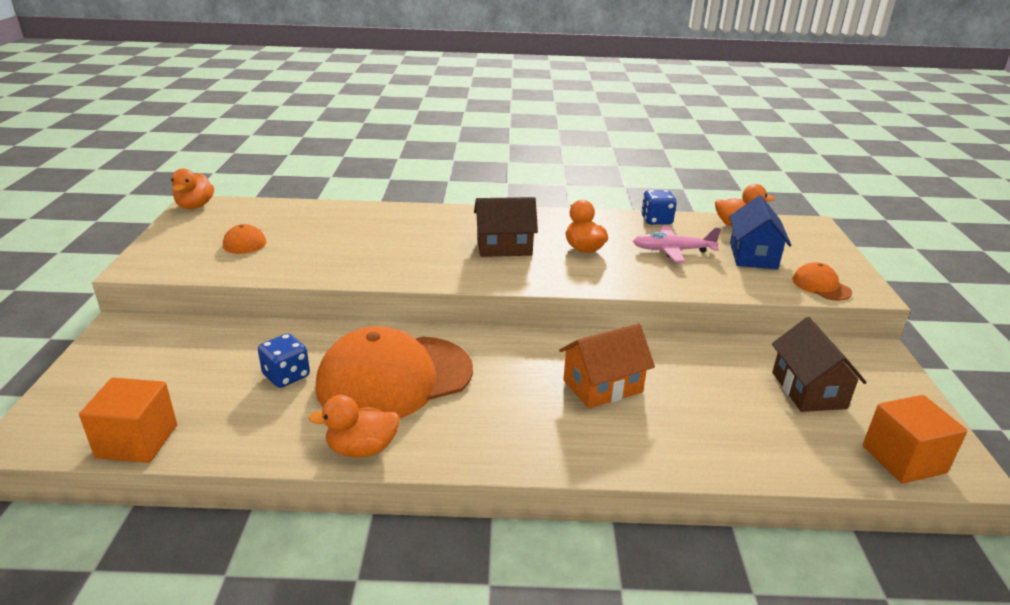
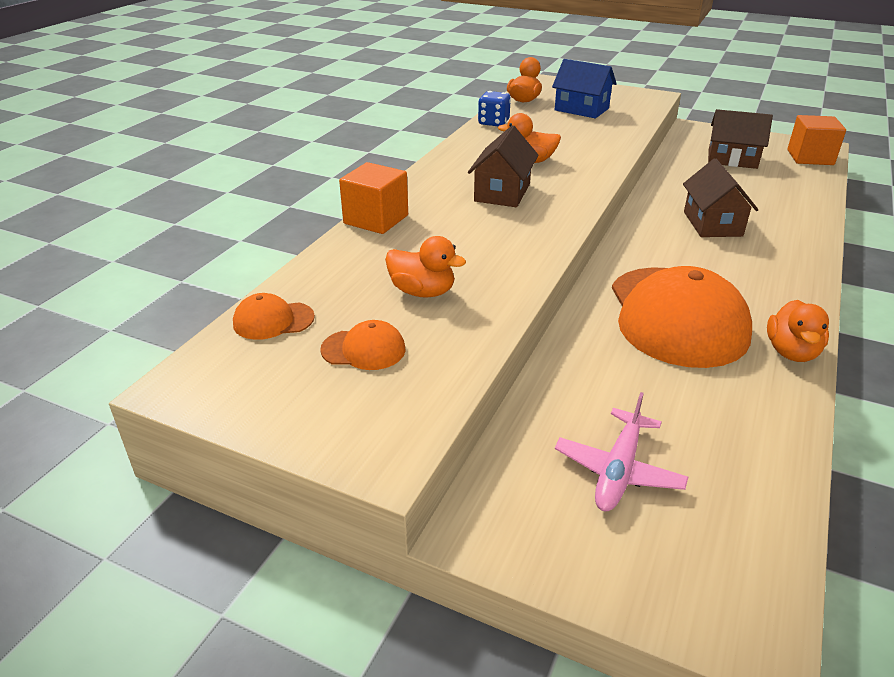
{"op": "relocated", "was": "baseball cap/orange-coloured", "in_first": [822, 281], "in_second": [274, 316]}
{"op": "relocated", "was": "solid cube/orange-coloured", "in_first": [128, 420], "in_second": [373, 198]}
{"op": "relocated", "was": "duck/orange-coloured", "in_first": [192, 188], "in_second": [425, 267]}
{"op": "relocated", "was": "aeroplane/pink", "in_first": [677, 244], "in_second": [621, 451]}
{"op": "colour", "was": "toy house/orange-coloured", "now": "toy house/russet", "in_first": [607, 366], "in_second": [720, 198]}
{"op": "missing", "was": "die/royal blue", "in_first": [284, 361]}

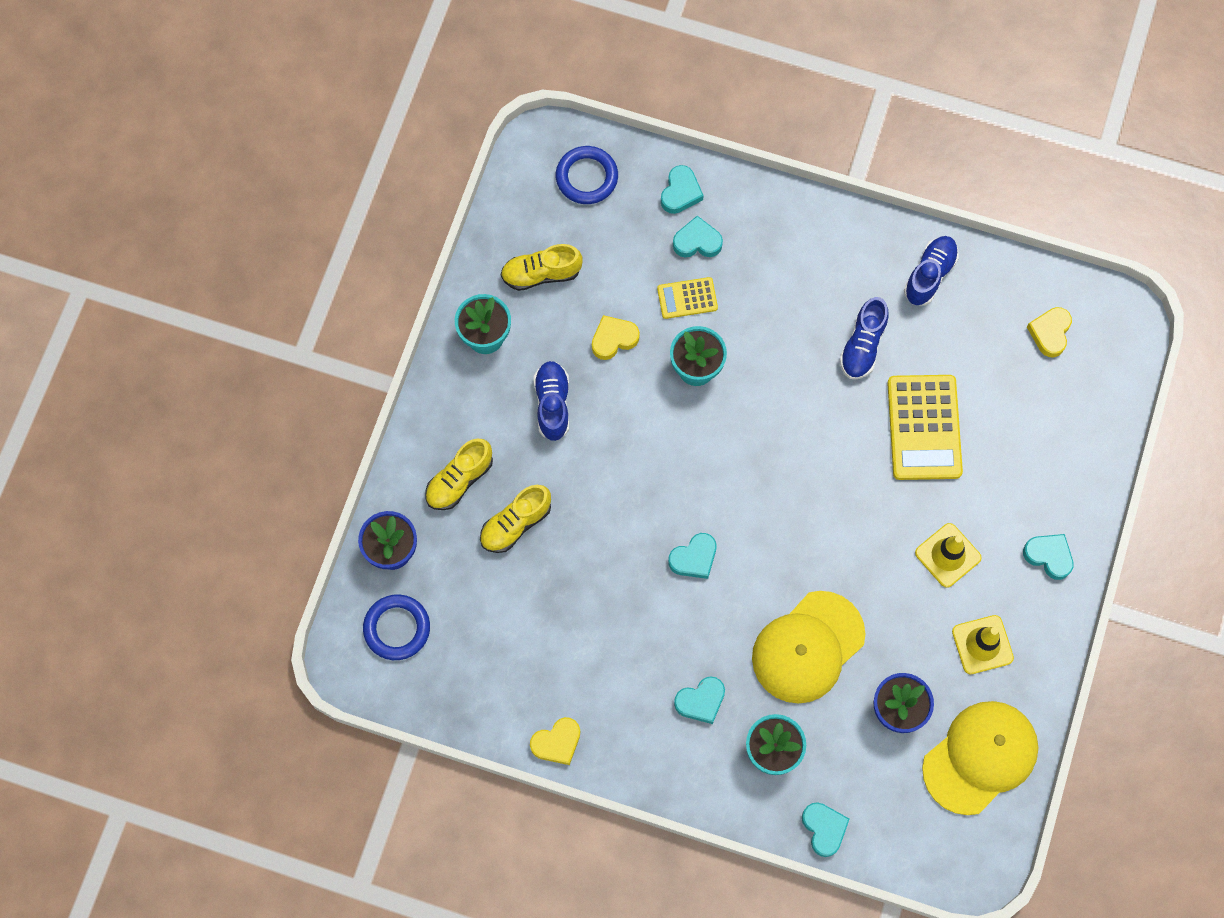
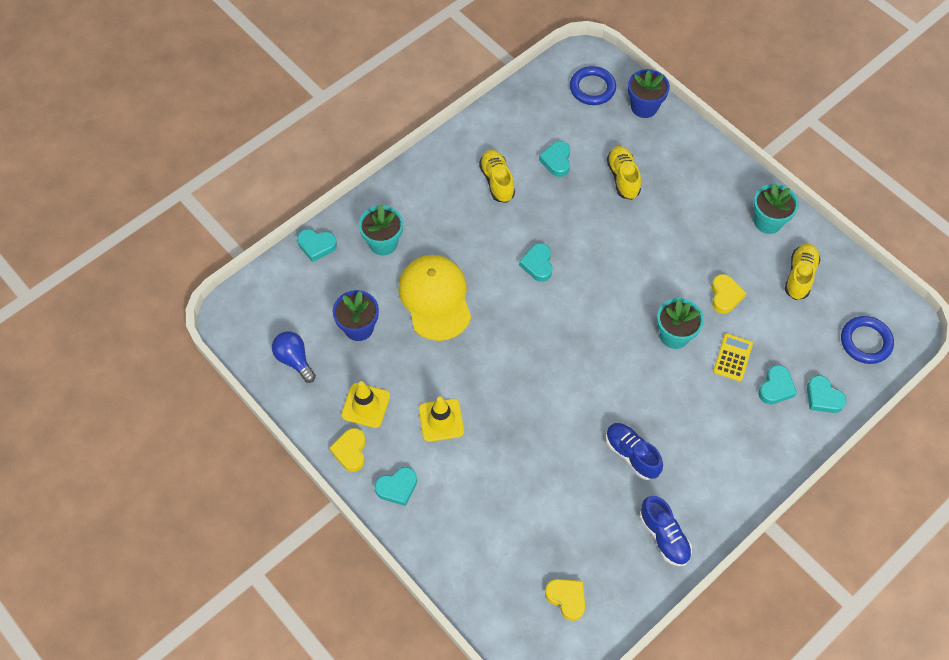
{"op": "exchanged", "was": "baseball cap/golden", "now": "lightbulb/royal blue", "in_first": [980, 758], "in_second": [294, 357]}
{"op": "relocated", "was": "heart shape/golden", "in_first": [555, 741], "in_second": [347, 450]}
{"op": "relocated", "was": "shoe/golden", "in_first": [459, 474], "in_second": [497, 176]}
{"op": "relocated", "was": "heart shape/aqua", "in_first": [699, 700], "in_second": [554, 159]}
{"op": "missing", "was": "shoe/royal blue", "in_first": [551, 401]}
{"op": "missing", "was": "calculator/golden", "in_first": [925, 427]}

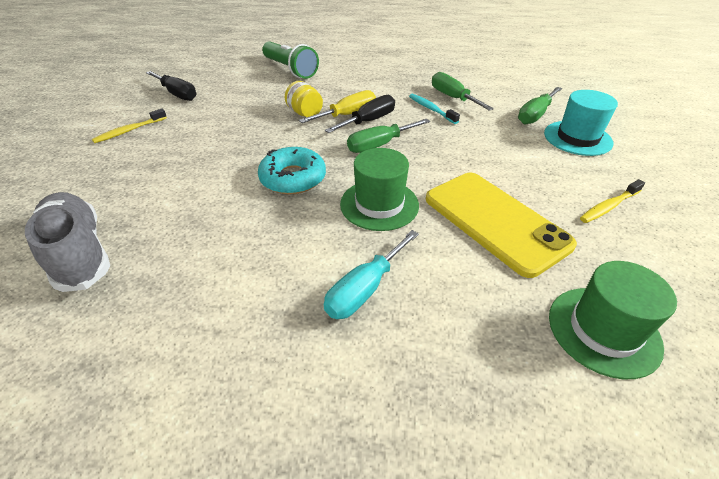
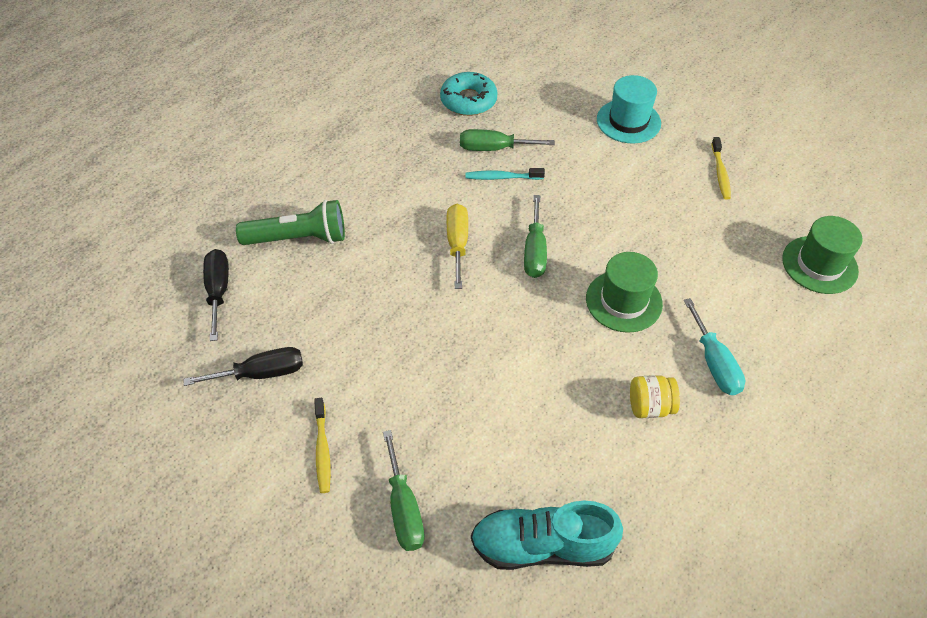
{"op": "relocated", "was": "screwdriver/jet-black", "in_first": [360, 114], "in_second": [216, 295]}
{"op": "relocated", "was": "screwdriver/leaf-green", "in_first": [540, 105], "in_second": [404, 490]}
{"op": "relocated", "was": "doughnut/aqua", "in_first": [292, 171], "in_second": [468, 94]}
{"op": "colour", "was": "shoe/grey", "now": "shoe/aqua", "in_first": [67, 242], "in_second": [547, 535]}
{"op": "relocated", "was": "preserve jar/golden", "in_first": [304, 99], "in_second": [655, 396]}
{"op": "missing", "was": "smartphone/golden", "in_first": [501, 225]}

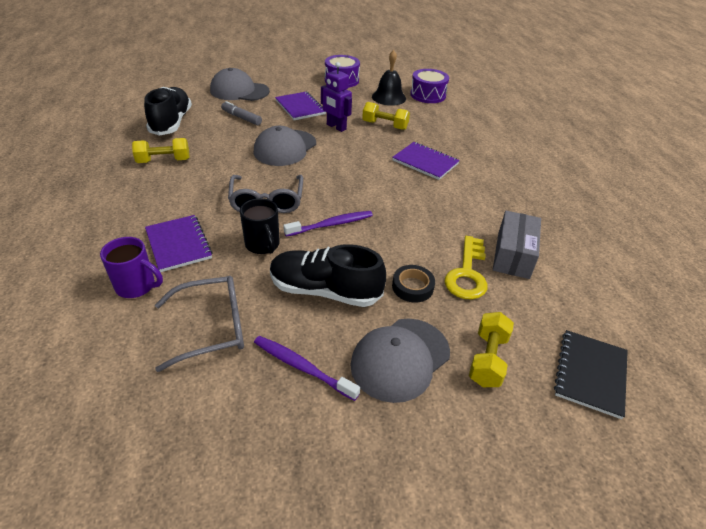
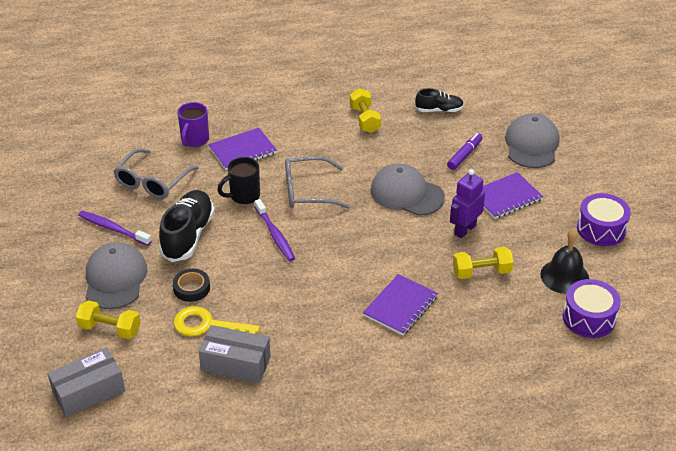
{"op": "exchanged", "was": "notebook/jet-black", "now": "parcel/grey", "in_first": [591, 374], "in_second": [86, 382]}
{"op": "spun", "was": "tooth brush/purple", "in_first": [307, 368], "in_second": [115, 228], "clockwise": -90}
{"op": "spun", "was": "baseball cap/grey", "in_first": [400, 360], "in_second": [116, 275], "clockwise": 45}
{"op": "spun", "was": "eyeglasses/grey", "in_first": [199, 324], "in_second": [156, 174], "clockwise": 45}
{"op": "size", "was": "shoe/jet-black", "in_first": [168, 111], "in_second": [439, 100], "ratio": 0.57}
{"op": "colour", "was": "marker/grey", "now": "marker/purple", "in_first": [241, 113], "in_second": [464, 151]}
{"op": "spun", "was": "hand weight/golden", "in_first": [386, 116], "in_second": [483, 263], "clockwise": 60}

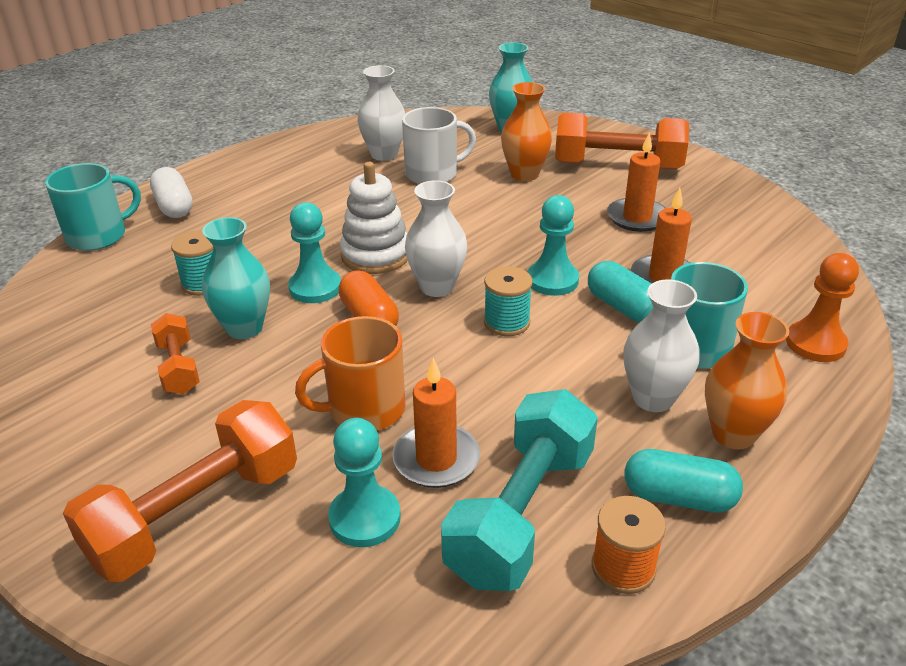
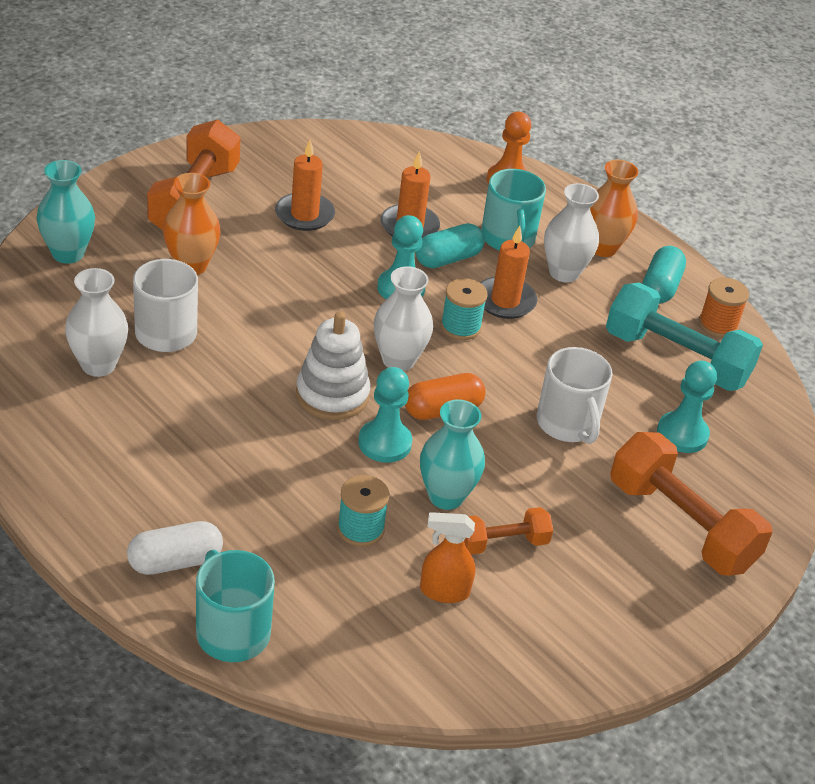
{"op": "appeared", "now": "spray bottle/orange-coloured", "in_second": [448, 557]}
{"op": "relocated", "was": "wax candle/orange-coloured", "in_first": [436, 423], "in_second": [508, 272]}
{"op": "colour", "was": "mug/orange-coloured", "now": "mug/white", "in_first": [350, 373], "in_second": [574, 395]}

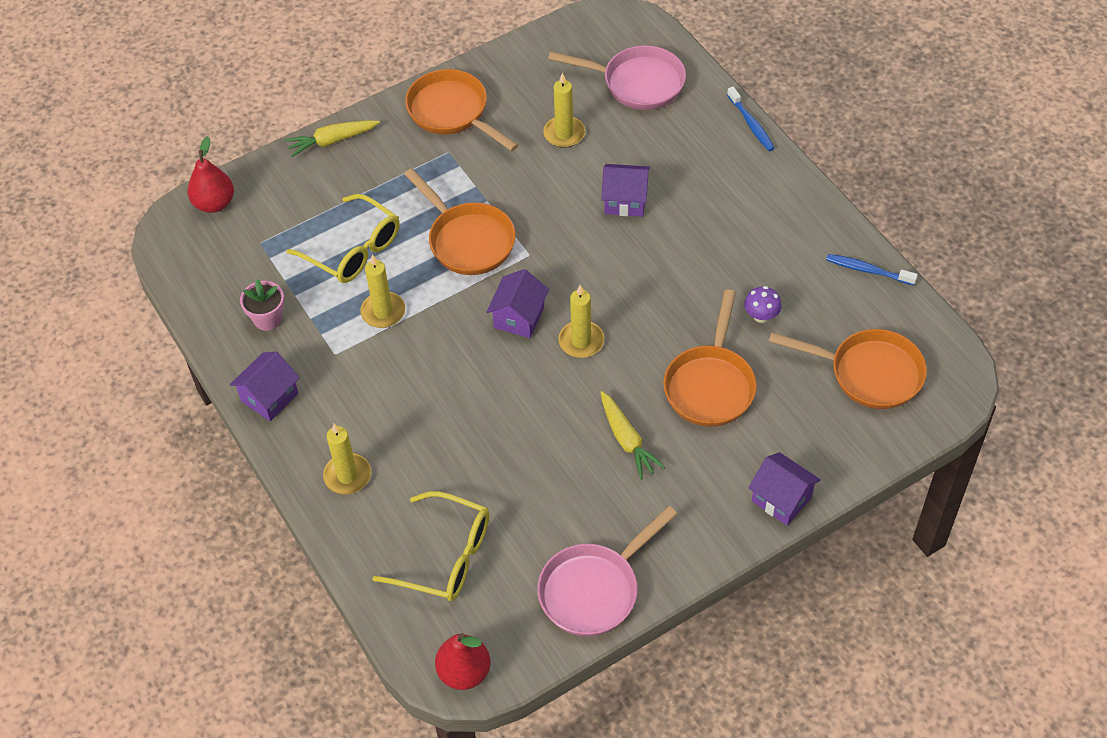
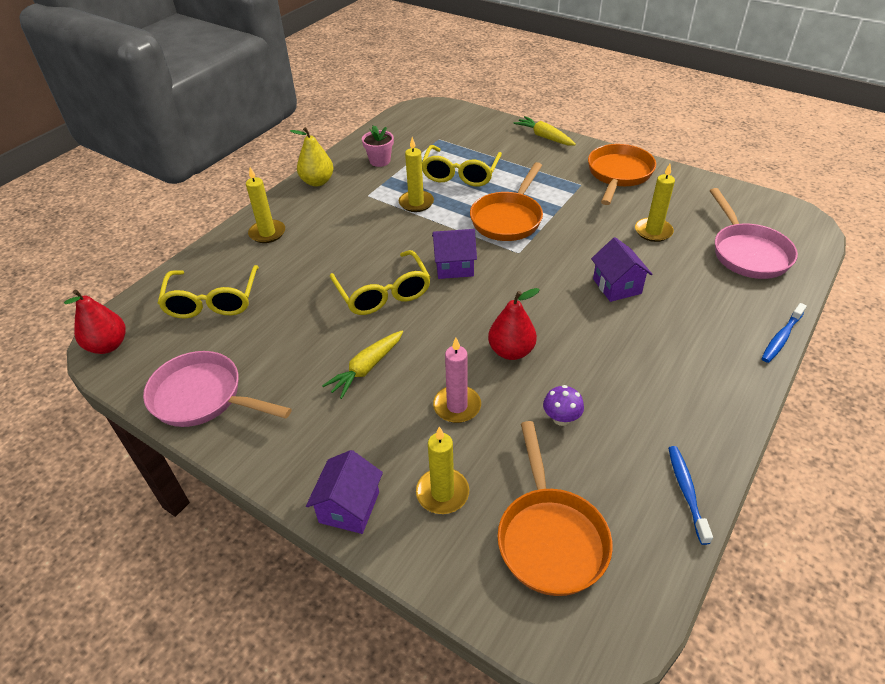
{"op": "exchanged", "was": "toy house/purple", "now": "pear fruit/golden", "in_first": [265, 386], "in_second": [311, 156]}
{"op": "appeared", "now": "eyeglasses/golden", "in_second": [380, 282]}
{"op": "relocated", "was": "wax candle/golden", "in_first": [581, 321], "in_second": [442, 470]}
{"op": "exchanged", "was": "frying pan/orange-coloured", "now": "wax candle/pink", "in_first": [710, 358], "in_second": [457, 380]}
{"op": "relocated", "was": "pear fruit/scarlet", "in_first": [211, 174], "in_second": [514, 324]}

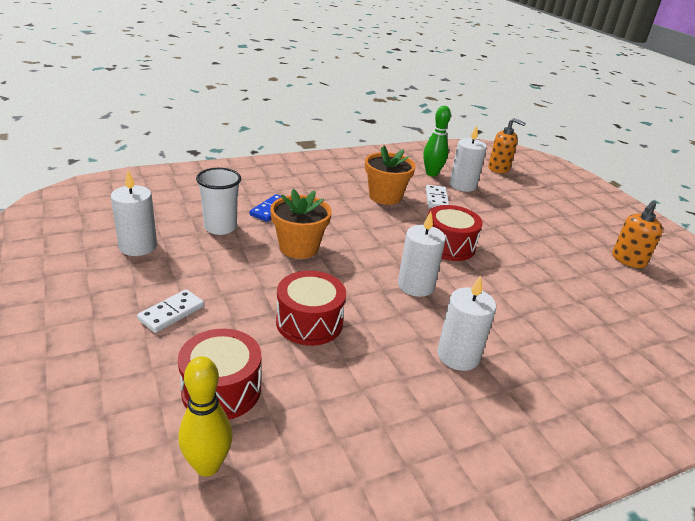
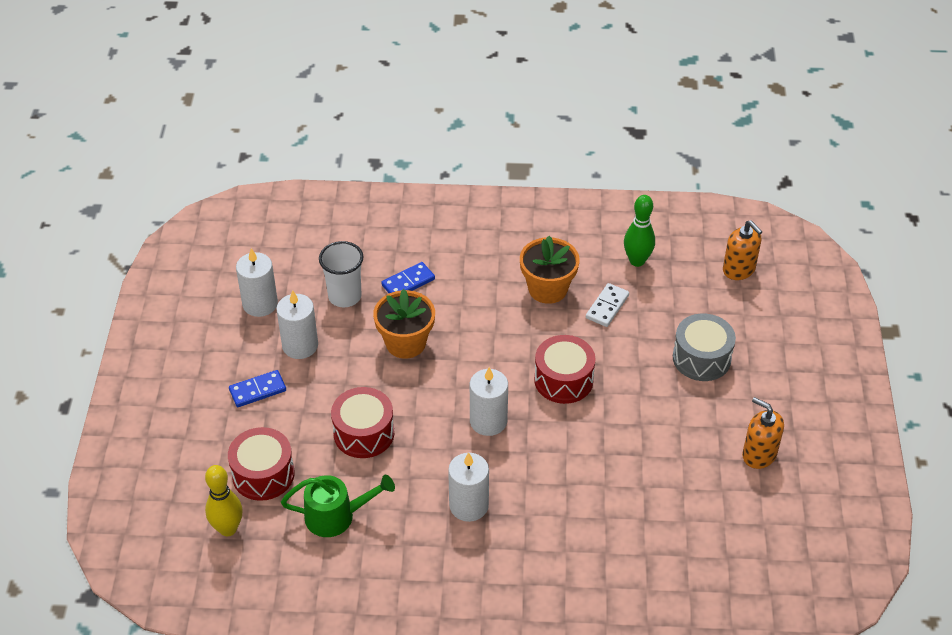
{"op": "colour", "was": "domino piece/white", "now": "domino piece/royal blue", "in_first": [170, 311], "in_second": [257, 388]}
{"op": "relocated", "was": "wax candle/white", "in_first": [468, 159], "in_second": [297, 324]}
{"op": "appeared", "now": "watering pot/leaf-green", "in_second": [338, 506]}
{"op": "appeared", "now": "drum/grey", "in_second": [704, 347]}
{"op": "spun", "was": "soap dispenser/orange-coloured", "in_first": [637, 234], "in_second": [763, 433], "clockwise": 60}

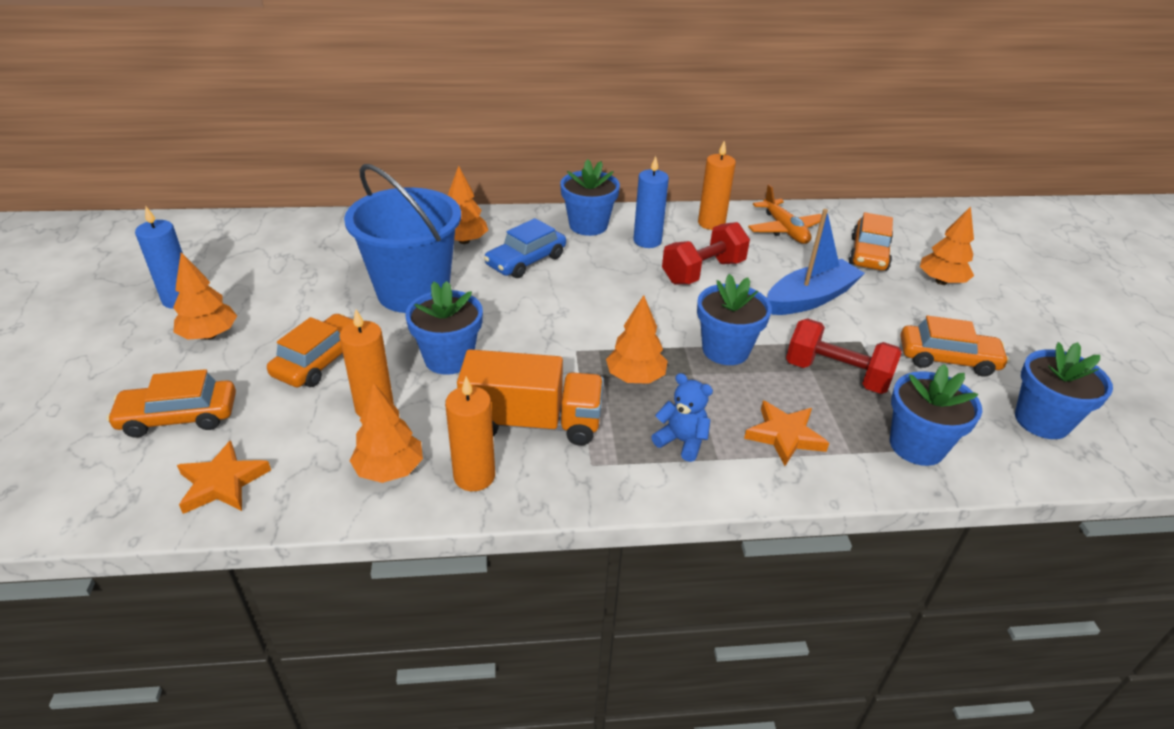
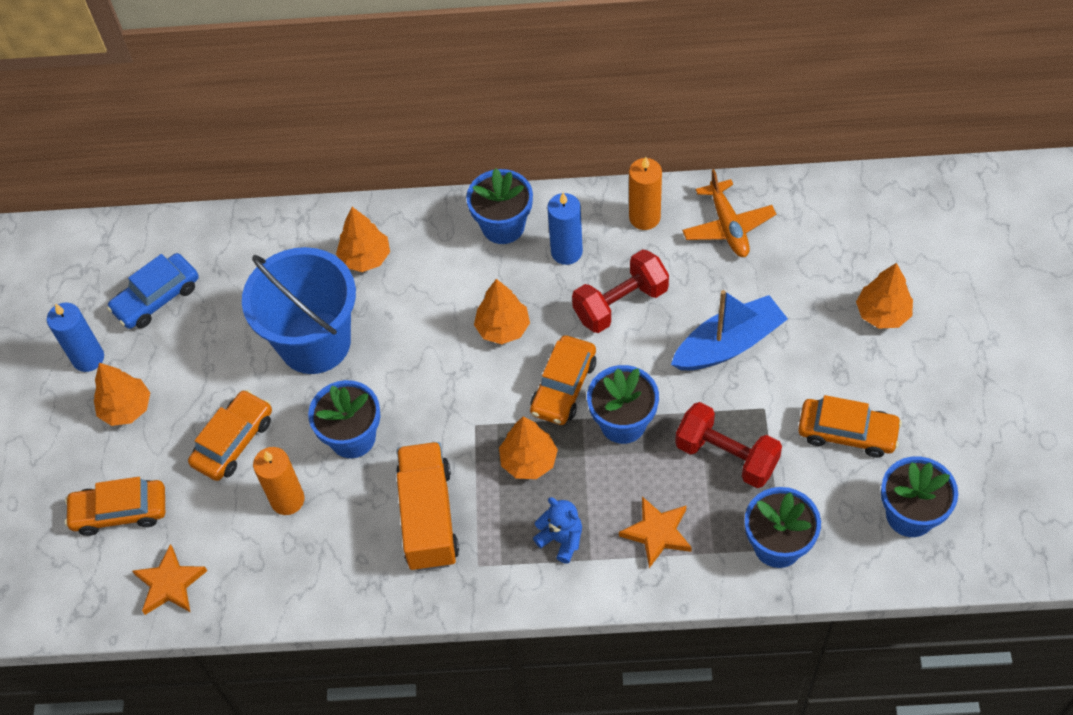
{"op": "relocated", "was": "automobile/royal blue", "in_first": [525, 248], "in_second": [153, 291]}
{"op": "spun", "was": "toy truck/orange-coloured", "in_first": [530, 397], "in_second": [427, 506], "clockwise": -105}
{"op": "relocated", "was": "toy tree/orange-coloured", "in_first": [386, 433], "in_second": [502, 311]}
{"op": "relocated", "was": "automobile/orange-coloured", "in_first": [871, 241], "in_second": [563, 380]}
{"op": "missing", "was": "wax candle/orange-coloured", "in_first": [470, 434]}

